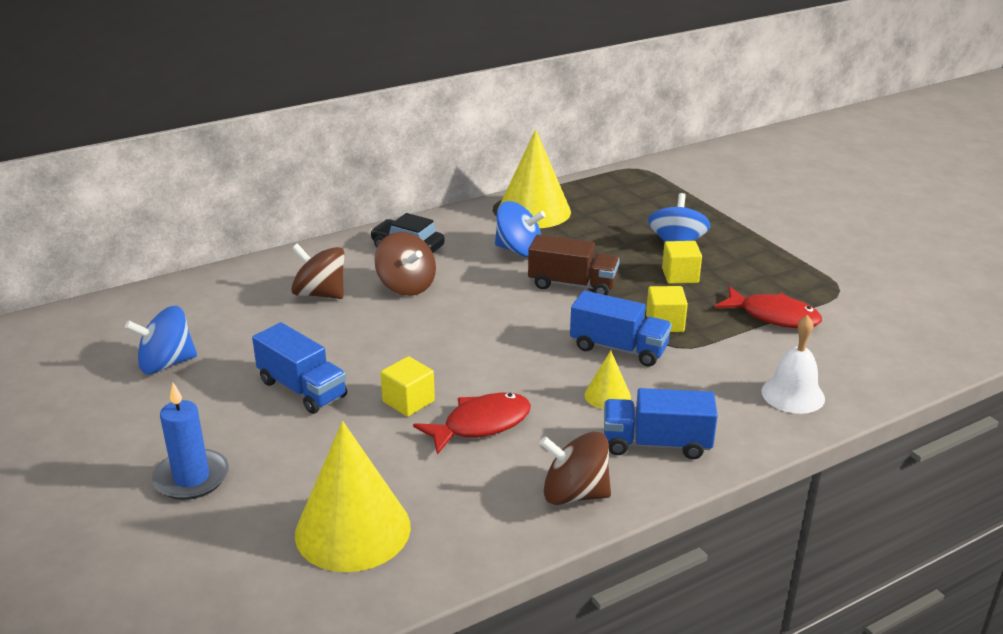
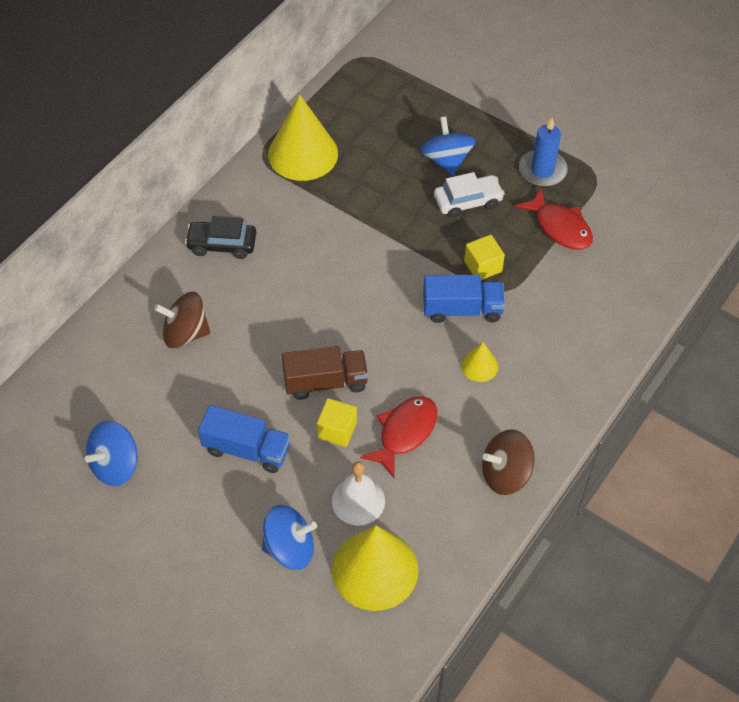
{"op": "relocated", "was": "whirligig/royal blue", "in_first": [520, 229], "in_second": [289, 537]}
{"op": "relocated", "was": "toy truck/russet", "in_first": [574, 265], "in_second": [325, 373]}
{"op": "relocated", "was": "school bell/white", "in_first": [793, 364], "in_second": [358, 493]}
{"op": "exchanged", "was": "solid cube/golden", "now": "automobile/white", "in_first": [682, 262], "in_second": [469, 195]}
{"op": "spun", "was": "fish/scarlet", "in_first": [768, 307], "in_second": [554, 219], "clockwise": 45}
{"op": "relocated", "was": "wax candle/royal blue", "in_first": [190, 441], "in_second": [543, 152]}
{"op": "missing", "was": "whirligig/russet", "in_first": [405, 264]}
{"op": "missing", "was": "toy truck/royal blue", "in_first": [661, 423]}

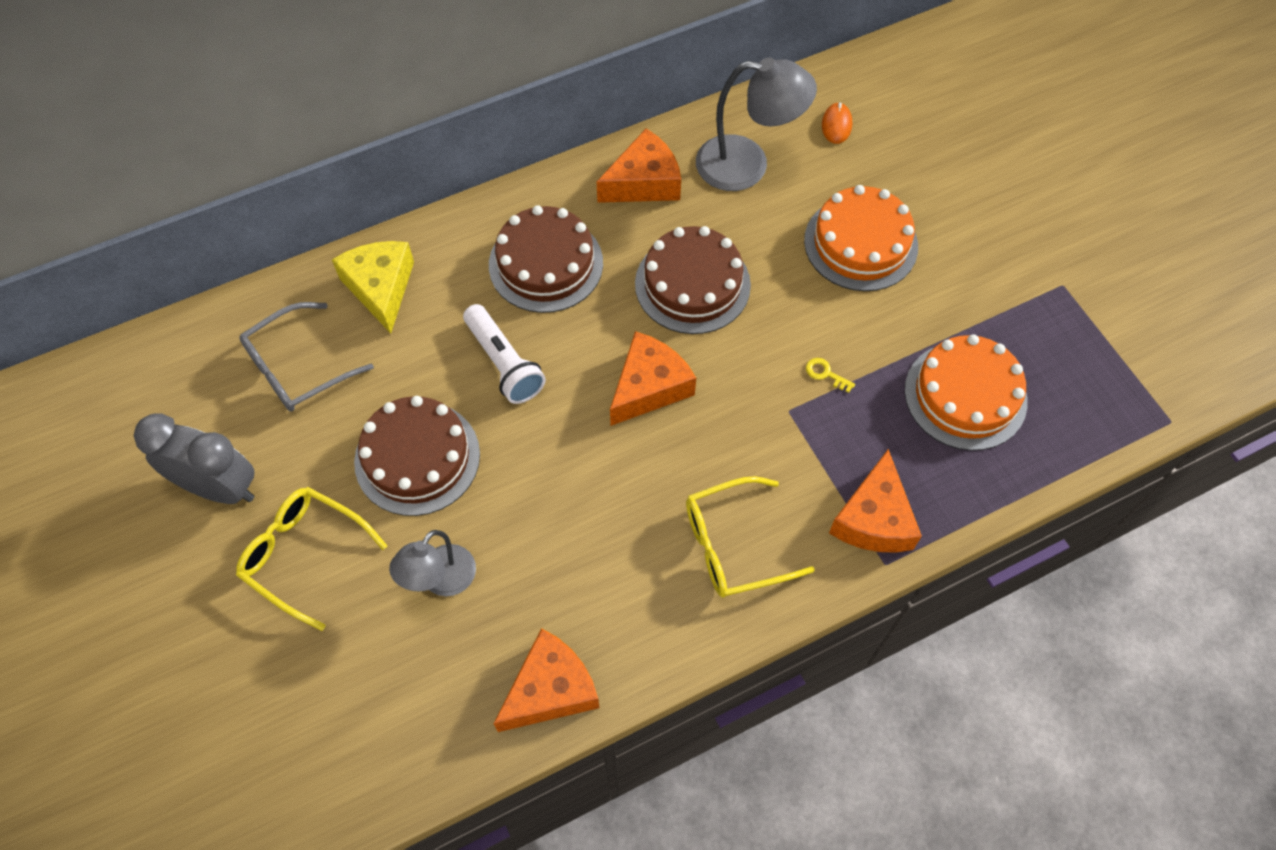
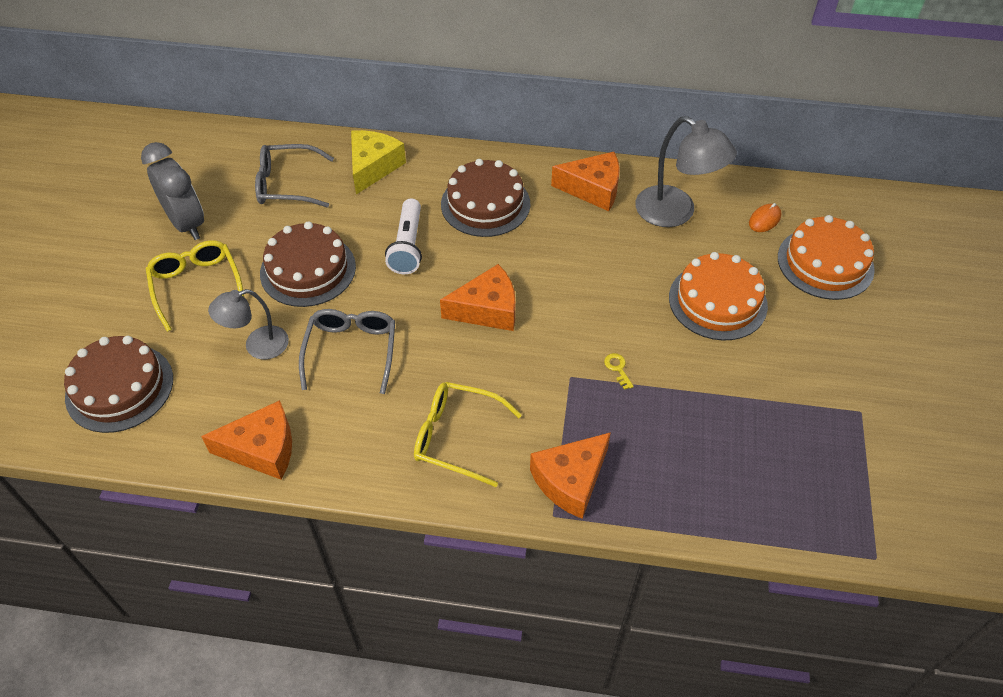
{"op": "relocated", "was": "layer cake/russet", "in_first": [693, 280], "in_second": [118, 384]}
{"op": "appeared", "now": "eyeglasses/grey", "in_second": [347, 351]}
{"op": "relocated", "was": "layer cake/orange-coloured", "in_first": [966, 392], "in_second": [826, 257]}

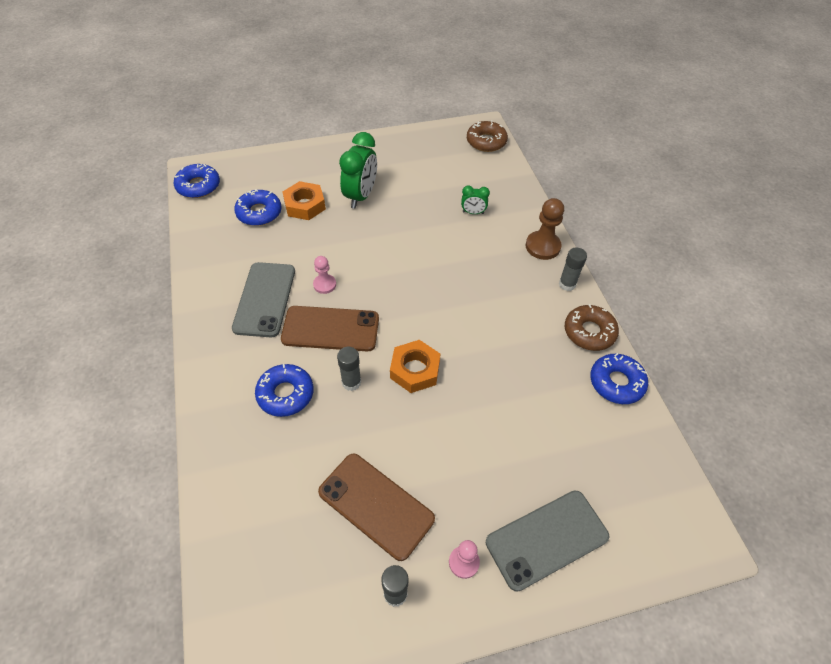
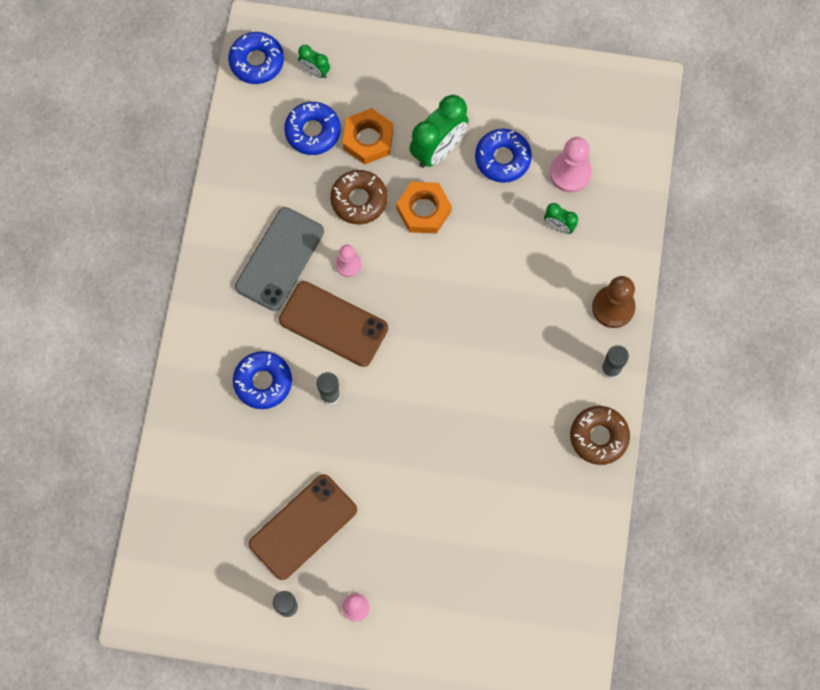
{"op": "spun", "was": "smartphone/russet", "in_first": [376, 507], "in_second": [303, 527], "clockwise": 75}
{"op": "appeared", "now": "clock/leaf-green", "in_second": [314, 61]}
{"op": "relocated", "was": "doughnut/russet", "in_first": [487, 136], "in_second": [358, 197]}
{"op": "relocated", "was": "nut/orange-coloured", "in_first": [415, 366], "in_second": [424, 207]}
{"op": "relocated", "was": "doughnut/royal blue", "in_first": [619, 378], "in_second": [503, 156]}
{"op": "appeared", "now": "chess pawn/pink", "in_second": [571, 165]}
{"op": "missing", "was": "smartphone/grey", "in_first": [547, 541]}

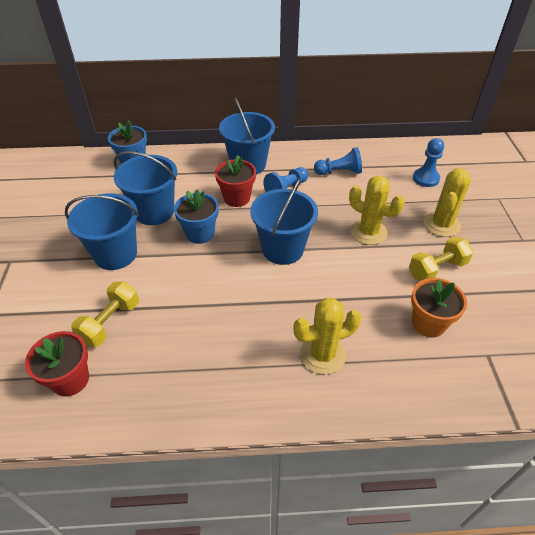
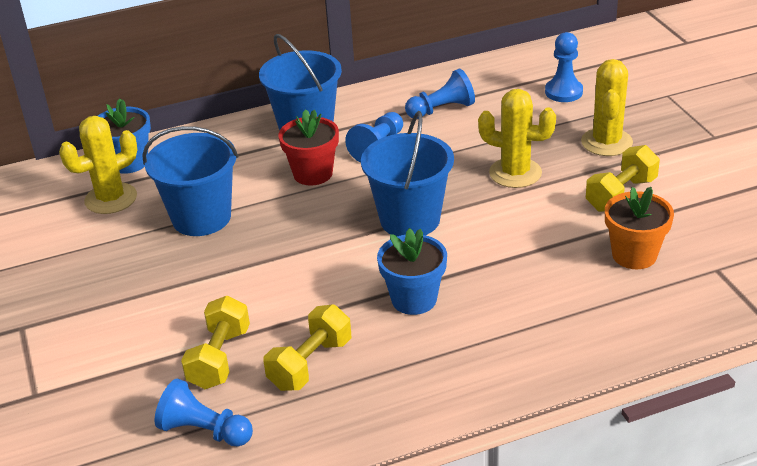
{"op": "relocated", "was": "cactus/golden", "in_first": [327, 336], "in_second": [98, 165]}
{"op": "exchanged", "was": "plant pot/scarlet", "now": "chess pawn/royal blue", "in_first": [57, 363], "in_second": [204, 412]}
{"op": "appeared", "now": "hand weight/golden", "in_second": [307, 348]}
{"op": "relocated", "was": "plant pot/royal blue", "in_first": [196, 216], "in_second": [412, 271]}
{"op": "missing", "was": "pail/royal blue", "in_first": [102, 231]}

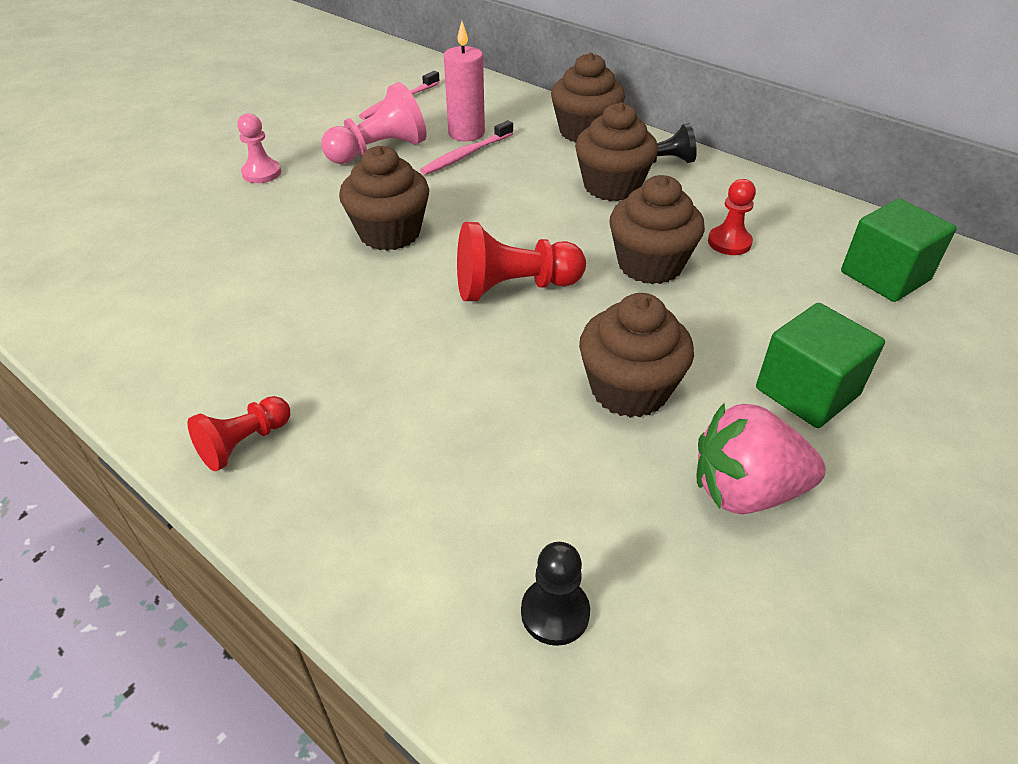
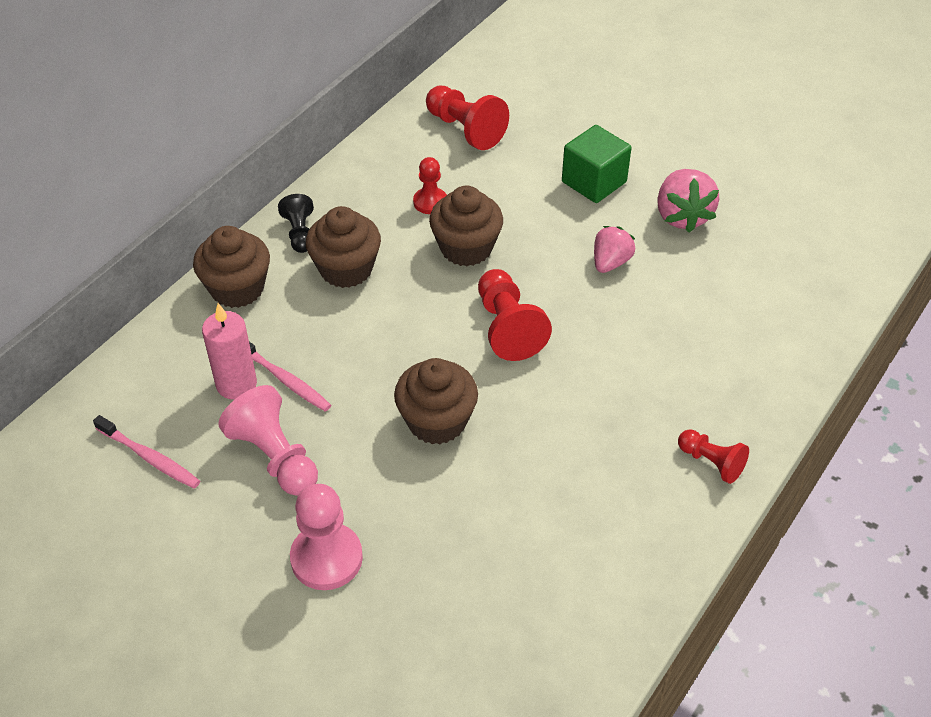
{"op": "size", "was": "chess pawn/pink", "in_first": [259, 148], "in_second": [326, 537], "ratio": 1.64}
{"op": "exchanged", "was": "solid cube/leaf-green", "now": "chess pawn/scarlet", "in_first": [898, 250], "in_second": [467, 118]}
{"op": "exchanged", "was": "cupcake/russet", "now": "toy strawberry/pink", "in_first": [636, 355], "in_second": [614, 249]}
{"op": "missing", "was": "chess pawn/jet-black", "in_first": [555, 594]}

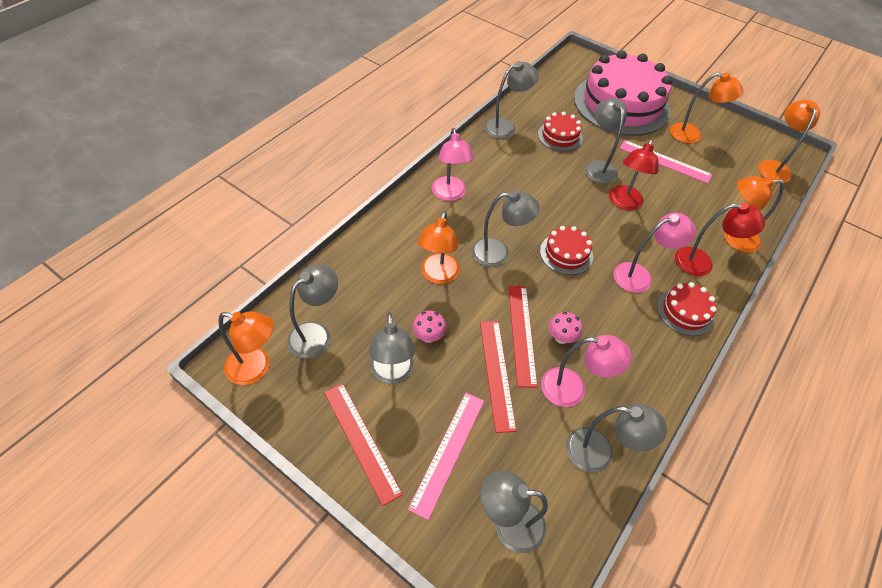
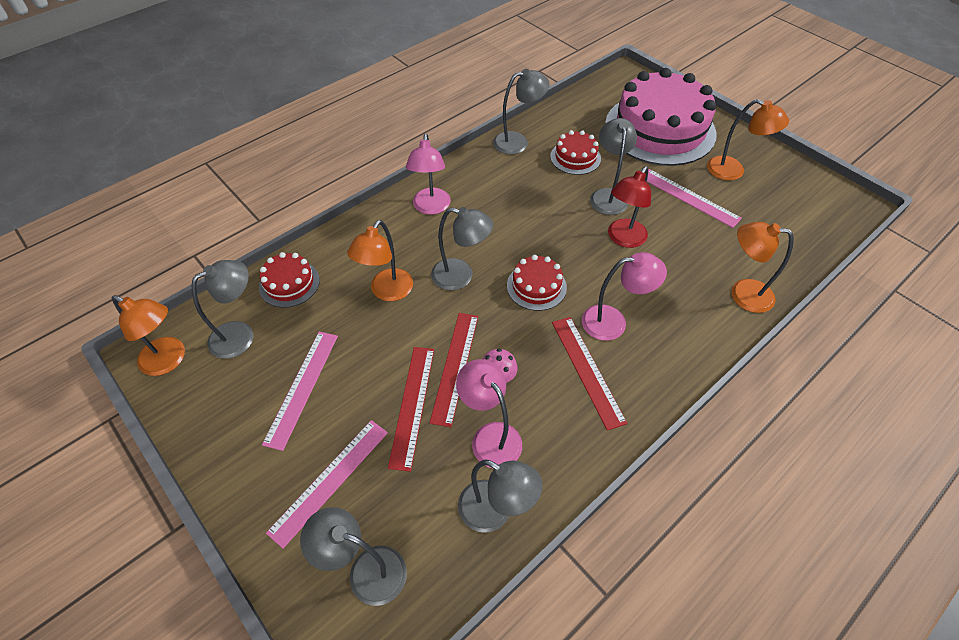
{"op": "relocated", "was": "layer cake/scarlet", "in_first": [687, 309], "in_second": [289, 280]}
{"op": "exchanged", "was": "desk lamp/grey", "now": "measuring stick/pink", "in_first": [392, 348], "in_second": [300, 391]}
{"op": "spun", "was": "desk lamp/pink", "in_first": [586, 371], "in_second": [489, 413], "clockwise": -150}
{"op": "relocated", "was": "measuring stick/scarlet", "in_first": [363, 444], "in_second": [589, 374]}
{"op": "missing", "was": "fungus/pink", "in_first": [429, 327]}
{"op": "missing", "was": "desk lamp/scarlet", "in_first": [720, 239]}
{"op": "missing", "was": "desk lamp/orange-coloured", "in_first": [789, 141]}

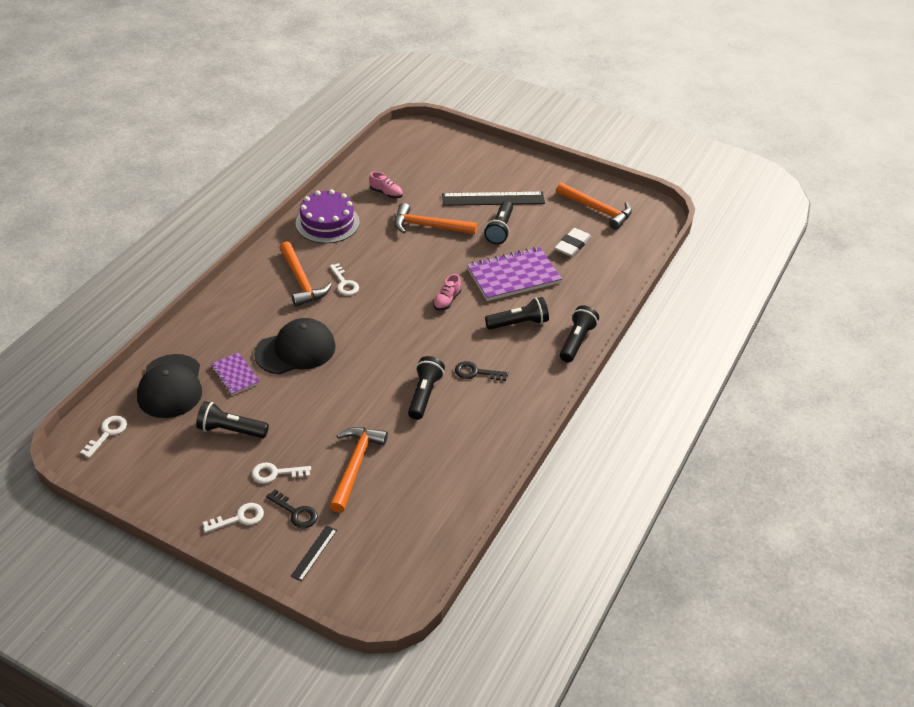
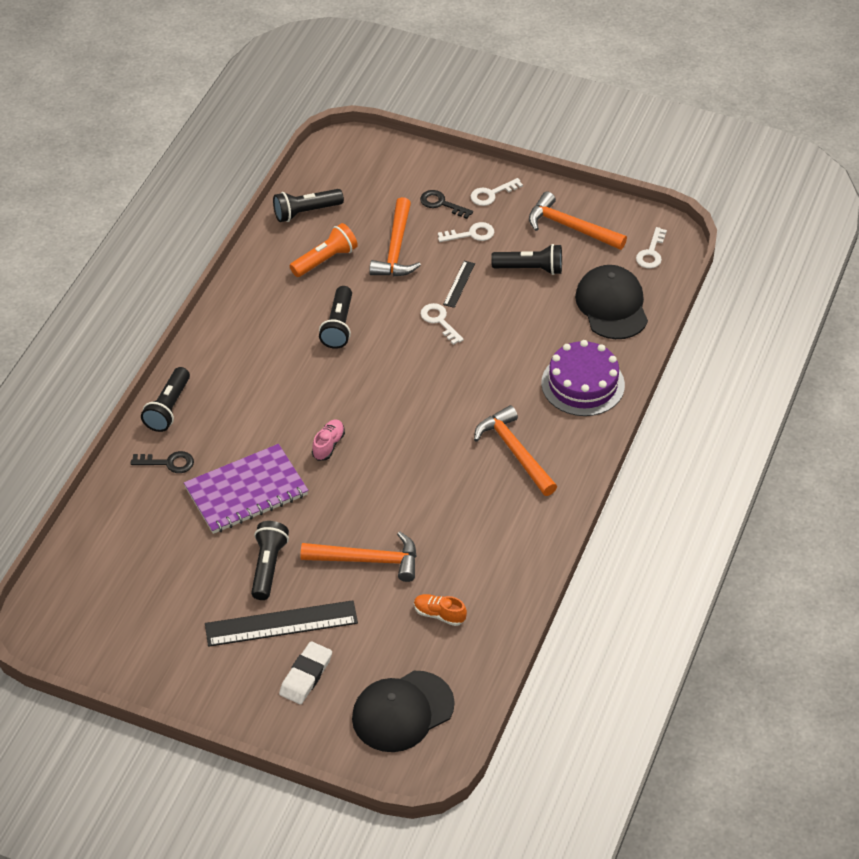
{"op": "relocated", "was": "latchkey/jet-black", "in_first": [481, 371], "in_second": [162, 462]}
{"op": "relocated", "was": "flashlight/jet-black", "in_first": [517, 313], "in_second": [308, 205]}
{"op": "relocated", "was": "pencil eraser/white", "in_first": [573, 242], "in_second": [305, 672]}
{"op": "appeared", "now": "flashlight/orange-coloured", "in_second": [324, 250]}
{"op": "relocated", "was": "baseball cap/jet-black", "in_first": [294, 346], "in_second": [403, 711]}
{"op": "colour", "was": "shoe/pink", "now": "shoe/orange-coloured", "in_first": [386, 185], "in_second": [440, 610]}
{"op": "relocated", "was": "latchkey/white", "in_first": [344, 279], "in_second": [442, 324]}
{"op": "relocated", "was": "measuring stick/jet-black", "in_first": [314, 553], "in_second": [459, 284]}
{"op": "relocated", "was": "carpenter's hammer/orange-coloured", "in_first": [594, 206], "in_second": [578, 221]}
{"op": "relocated", "was": "layer cake/purple", "in_first": [327, 216], "in_second": [583, 378]}
{"op": "missing", "was": "notebook/purple", "in_first": [235, 373]}

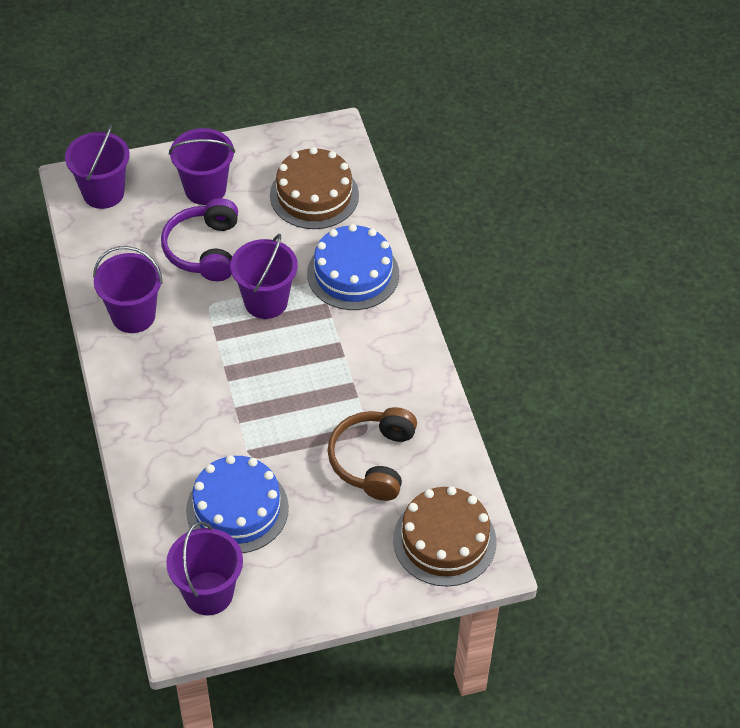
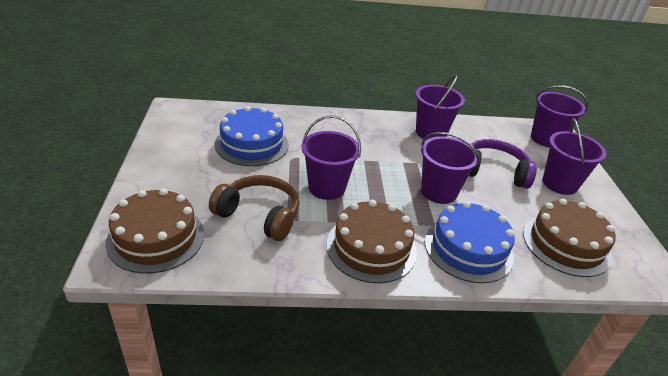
{"op": "relocated", "was": "pail/purple", "in_first": [204, 568], "in_second": [331, 157]}
{"op": "appeared", "now": "layer cake/russet", "in_second": [372, 241]}

